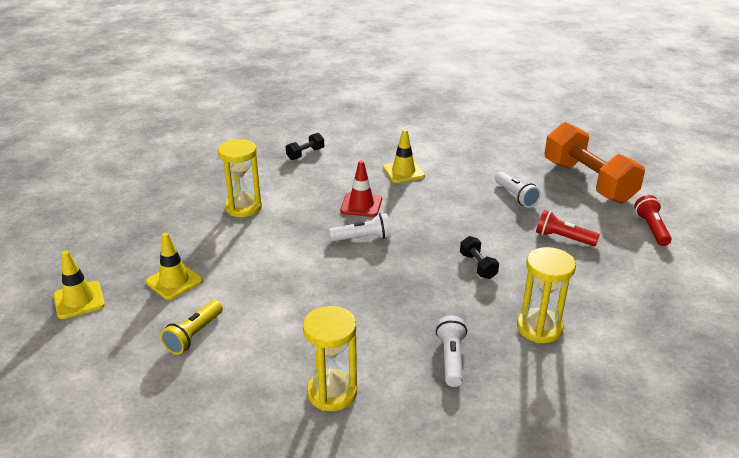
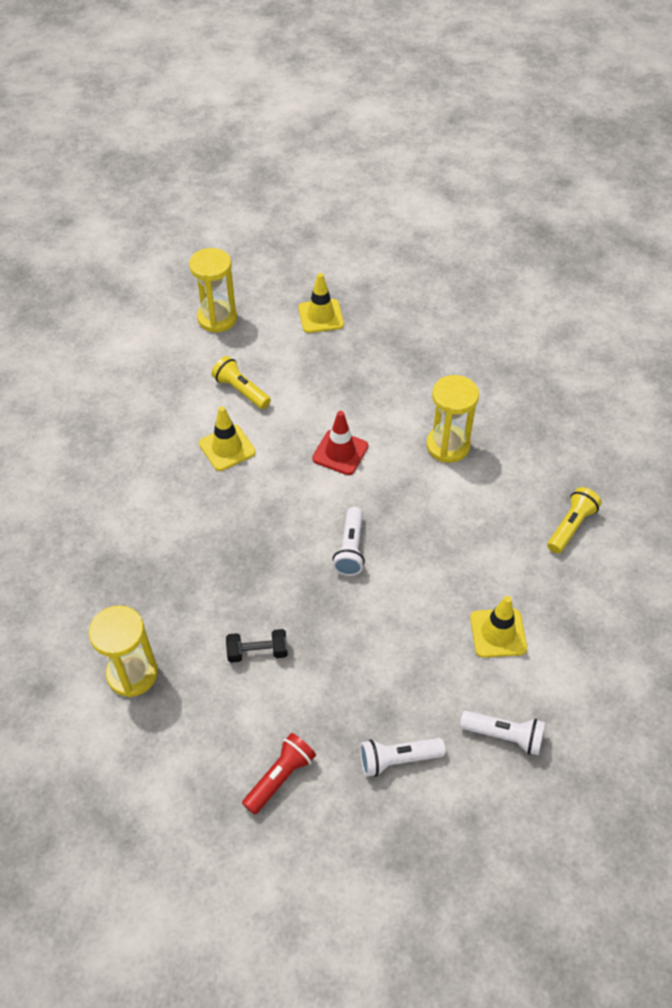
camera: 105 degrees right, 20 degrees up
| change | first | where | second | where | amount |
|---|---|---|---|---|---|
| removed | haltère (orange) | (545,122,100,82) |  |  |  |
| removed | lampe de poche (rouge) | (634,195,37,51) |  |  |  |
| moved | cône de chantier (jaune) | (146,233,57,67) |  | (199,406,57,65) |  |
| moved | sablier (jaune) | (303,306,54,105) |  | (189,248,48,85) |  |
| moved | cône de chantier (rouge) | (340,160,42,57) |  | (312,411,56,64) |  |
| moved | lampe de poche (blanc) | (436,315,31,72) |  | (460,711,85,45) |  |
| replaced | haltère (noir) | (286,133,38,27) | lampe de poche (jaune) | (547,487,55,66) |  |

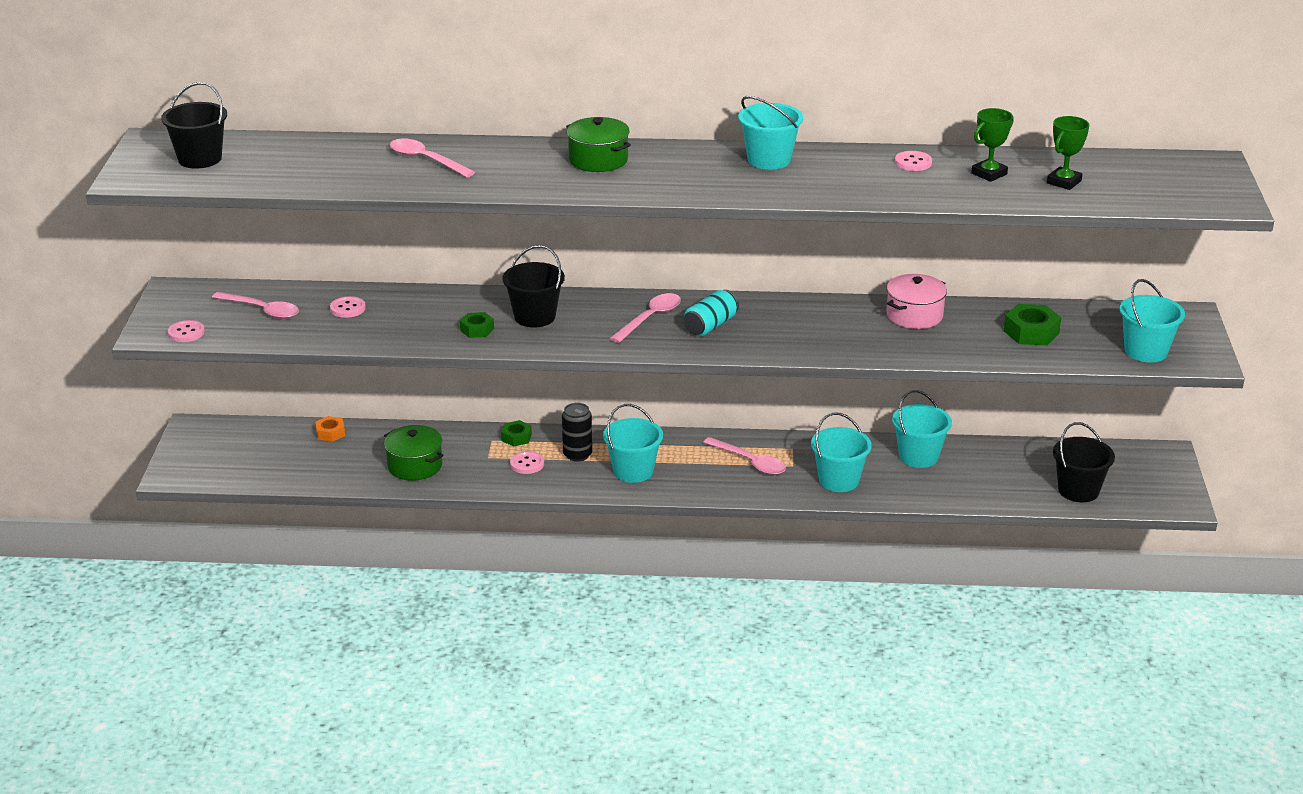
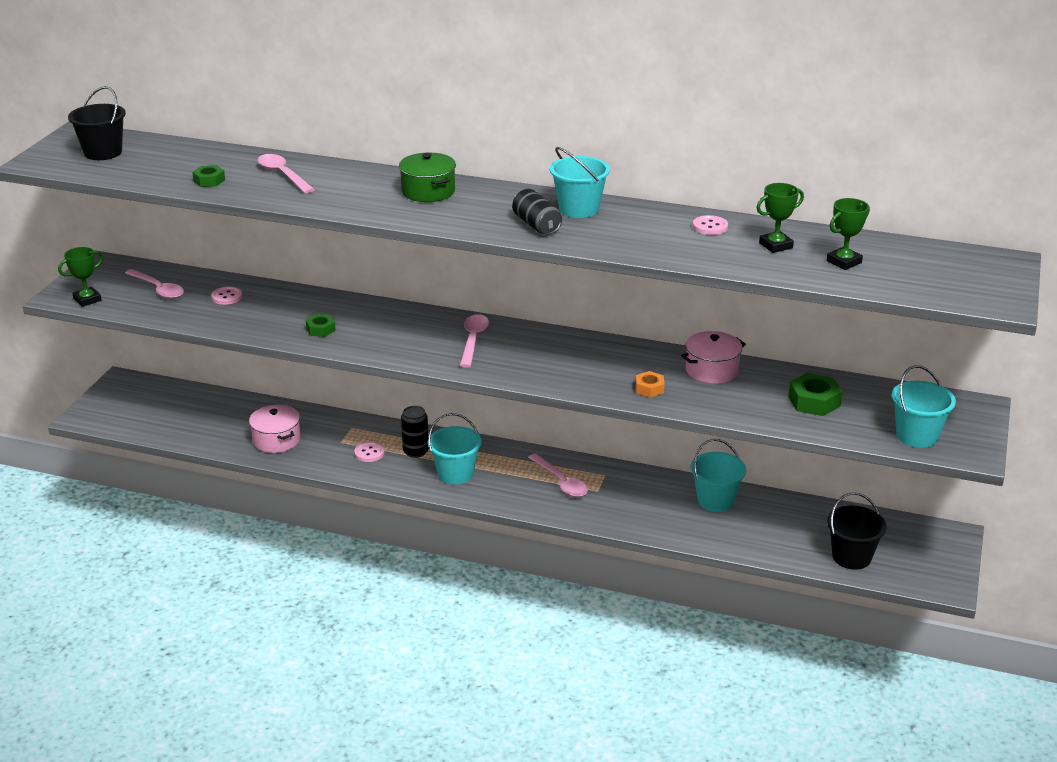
camera: 15 degrees right, 0 degrees up
| change | first | where | second | where | amount |
|---|---|---|---|---|---|
| removed | seau (noir) | (502,245,63,82) |  |  |  |
| removed | canette (turquoise) | (684,290,55,46) |  |  |  |
| removed | seau (turquoise) | (811,412,61,80) |  |  |  |
| added |  |  | canette (noir) | (512,189,50,46) |  |
| moved | écrou (orange) | (315,416,30,26) |  | (635,371,30,27) |  |
| moved | écrou (vert) | (501,420,31,27) |  | (192,165,33,22) |  |
| replaced | bouton (rose) | (168,320,37,22) | trophée (vert) | (58,247,46,60) |  |
| recoloured | marmite (vert) | (384,425,59,56) | marmite (rose) | (249,405,52,48) |  |
| turned | cuillère (rose) | (610,293,71,50) |  | (459,314,30,54) | 45 degrees counterclockwise |

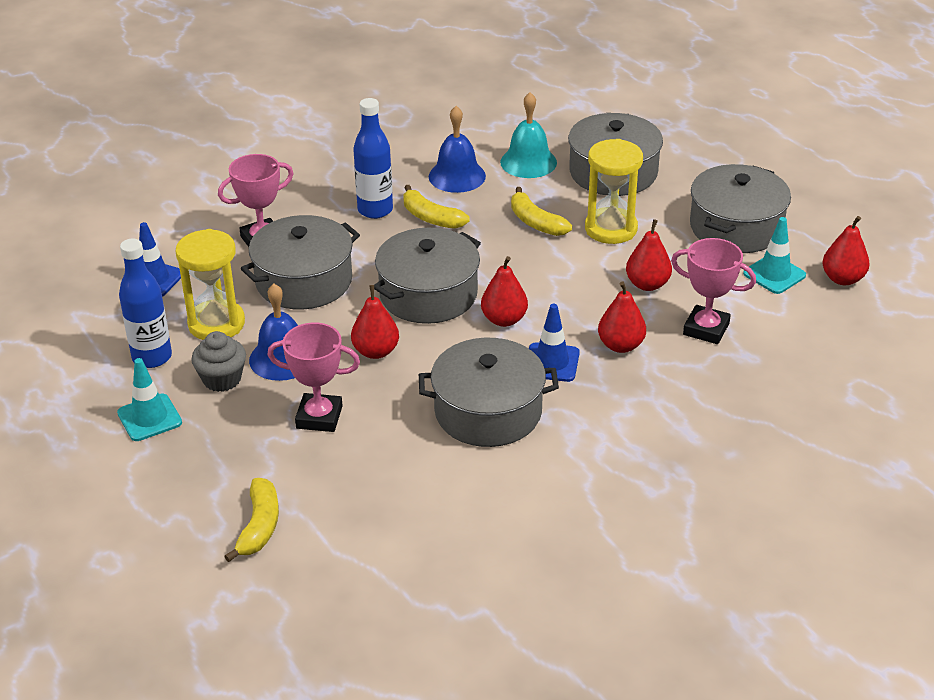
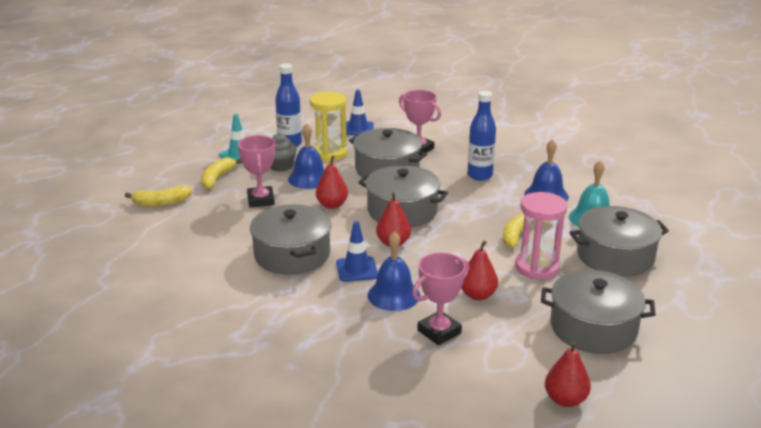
camera: 70 degrees right, 10 degrees down
| change | first | where | second | where | amount |
|---|---|---|---|---|---|
| removed | cône de chantier (turquoise) | (743,217,63,77) |  |  |  |
| moved | banane (jaune) | (403,185,67,44) |  | (201,157,41,32) |  |
| replaced | poire (rouge) | (598,281,48,72) | cloche (bleu) | (368,231,52,80) |  |
| recoloured | sablier (jaune) | (585,139,58,105) | sablier (rose) | (515,192,52,87) |  |
| turned | trophée (rose) | (671,238,85,106) |  | (412,253,58,92) | 45 degrees clockwise |

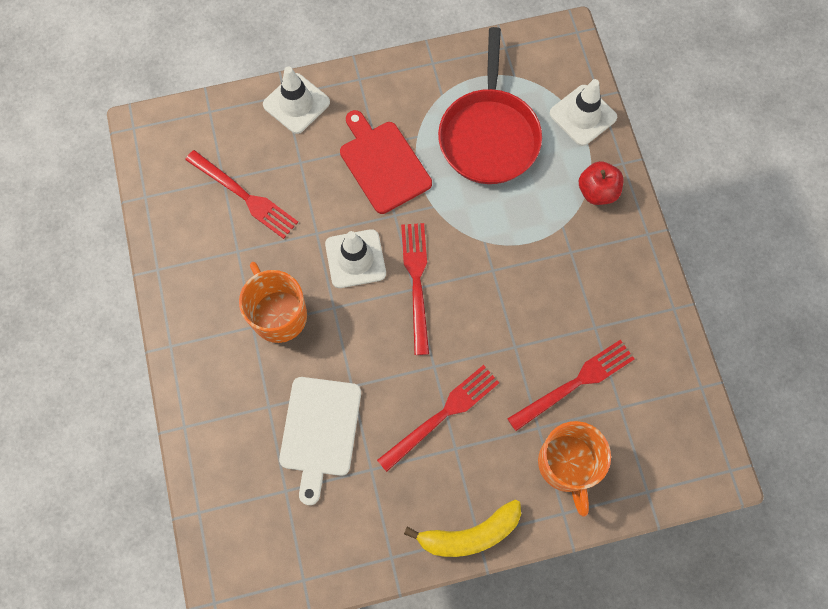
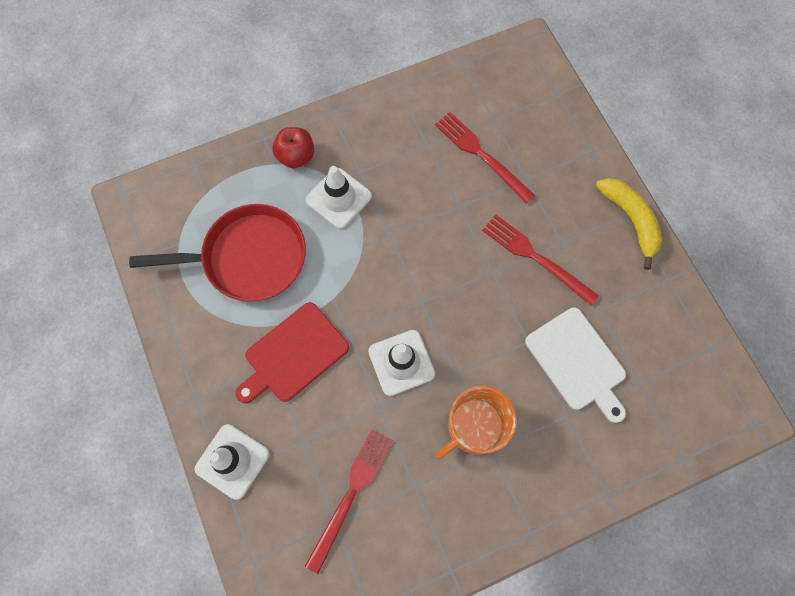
camera: 100 degrees left, 0 degrees up
| change | first | where | second | where | amount |
|---|---|---|---|---|---|
| removed | fourchette (rouge) | (401,223,28,132) |  |  |  |
| removed | tasse (orange) | (538,421,73,96) |  |  |  |
| moved | cône de chantier (blanc) | (549,79,68,67) |  | (306,166,66,63) |  |
| turned | planche à découper (blanc) | (279,377,82,128) |  | (525,307,101,116) | 60 degrees clockwise |

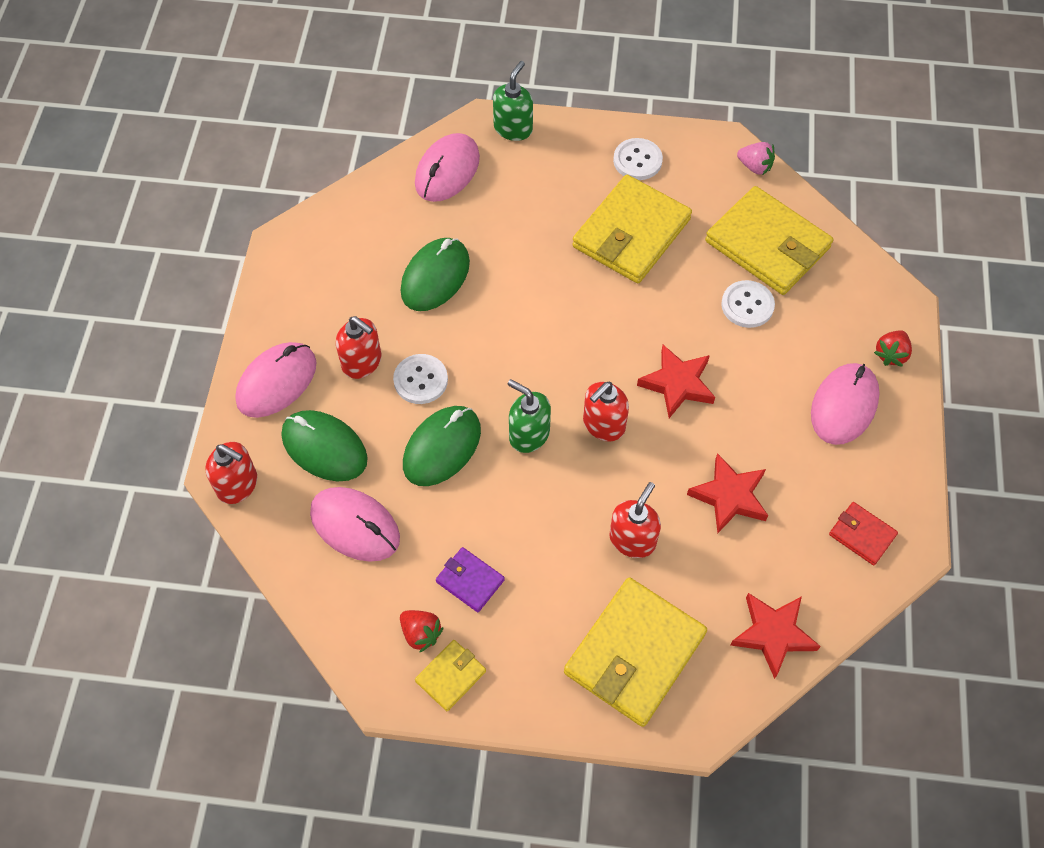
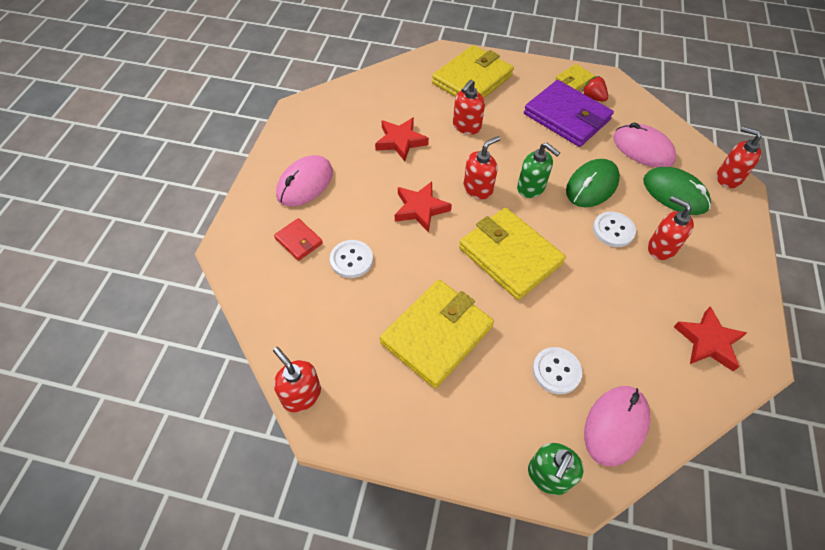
camera: 175 degrees left, 5 degrees down
| change | first | where | second | where | amount |
|---|---|---|---|---|---|
| removed | souris (rose) | (235,342,81,76) |  |  |  |
| removed | souris (vert) | (400,238,70,73) |  |  |  |
| removed | fraise (rouge) | (874,330,38,37) |  |  |  |
| moved | bouton (blanc) | (613,138,50,42) |  | (533,347,49,47) |  |
| moved | portefeuille (jaune) | (705,186,128,109) |  | (459,208,107,92) |  |
| moved | étoile (rouge) | (731,593,90,86) |  | (674,306,73,66) |  |
| moved | portefeuille (rouge) | (829,502,69,63) |  | (274,218,49,43) |  |
| replaced | fraise (rose) | (737,142,38,33) | distributeur de savon (rouge) | (273,347,48,65) |  |
| resized | portefeuille (violet) | (436,547,69,65) |  | (524,80,90,67) | x2.11 |

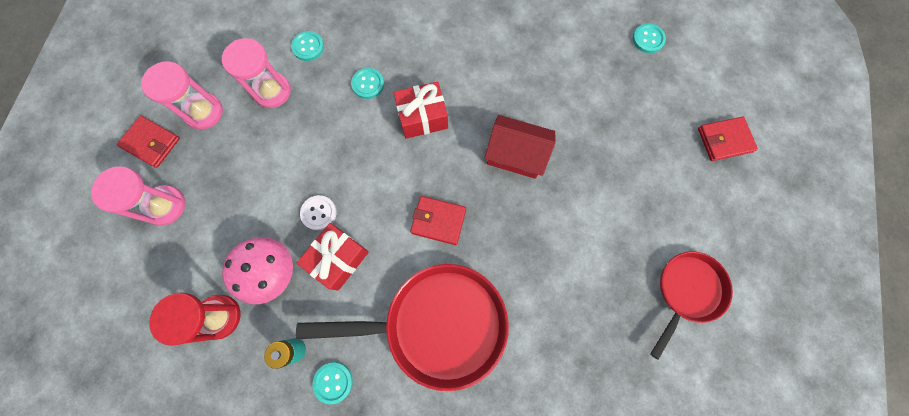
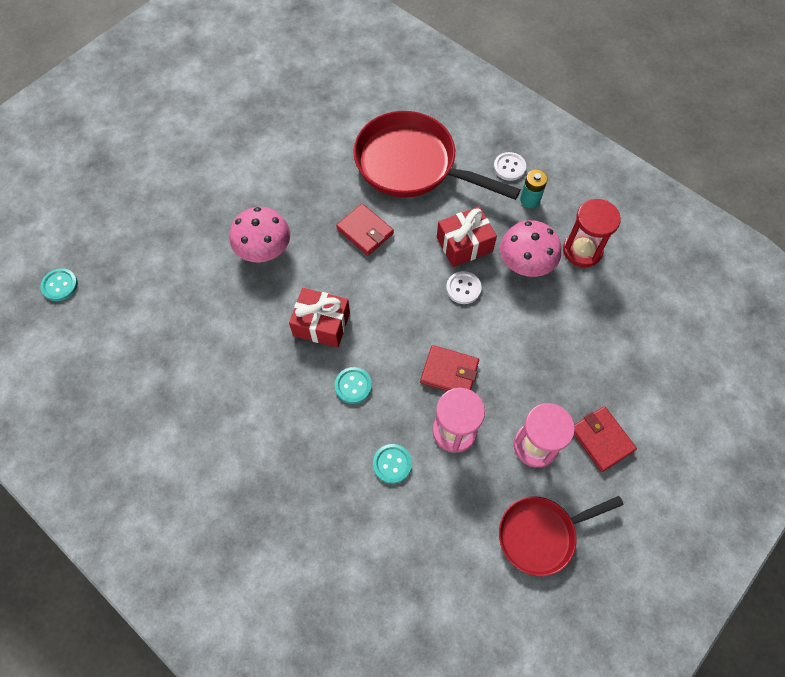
camera: 150 degrees left, 10 degrees down
| change | first | where | second | where | amount |
|---|---|---|---|---|---|
| removed | sablier (rose) | (91,166,95,60) |  |  |  |
| moved | poêle (rouge) | (650,251,83,109) |  | (499,496,125,80) |  |
| moved | portefeuille (rouge) | (698,117,60,44) |  | (420,345,59,46) |  |
| replaced | maison (rouge) | (485,115,71,64) | champignon (rose) | (230,207,60,55) |  |
| recoloured | bouton (turquoise) | (312,362,41,42) | bouton (blanc) | (494,152,32,29) |  |

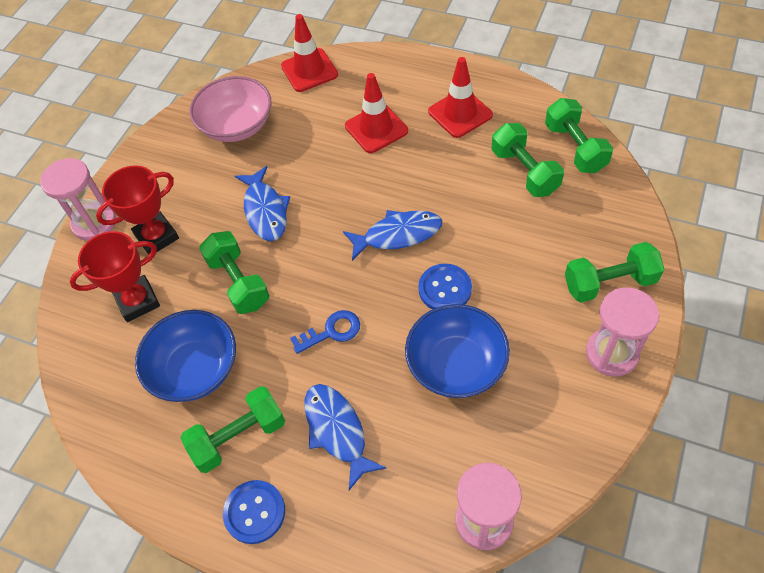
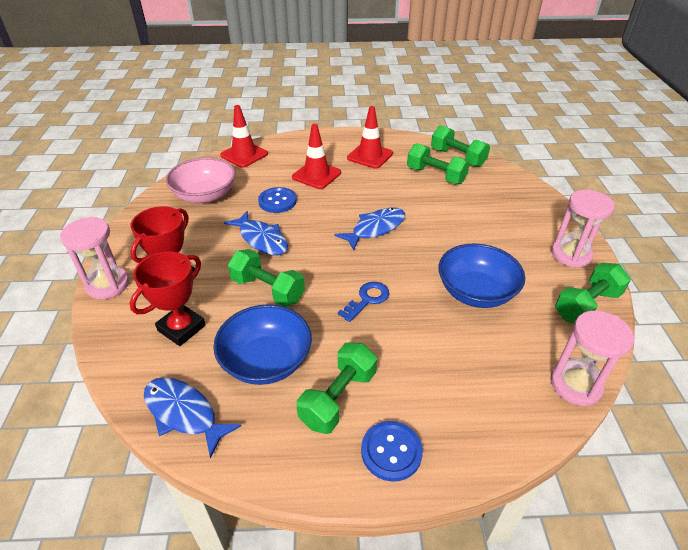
camera: 30 degrees left, 15 degrees down
| change | first | where | second | where | amount |
|---|---|---|---|---|---|
| moved | poisson (bleu) | (305,384,81,106) |  | (144,377,97,81) |  |
| moved | bouton (bleu) | (418,264,54,46) |  | (258,187,39,26) |  |
| moved | haltère (vert) | (565,242,99,61) |  | (555,262,76,61) |  |

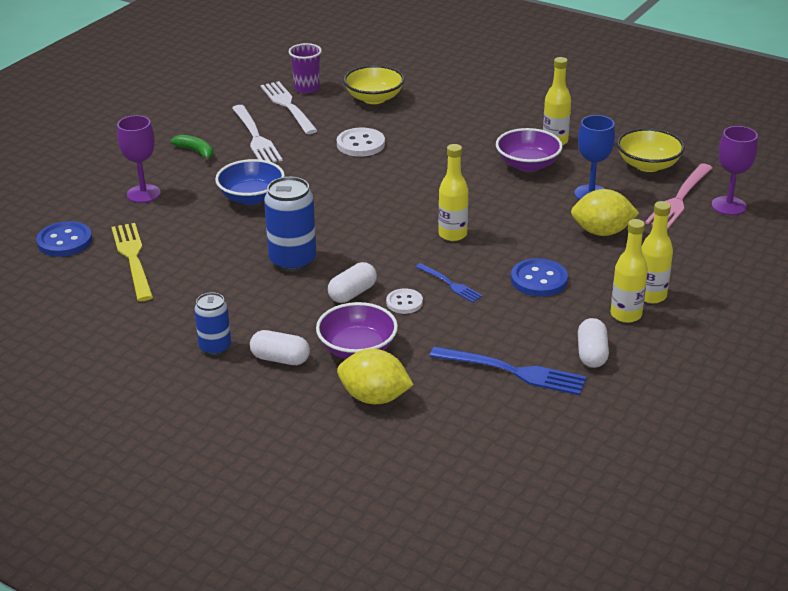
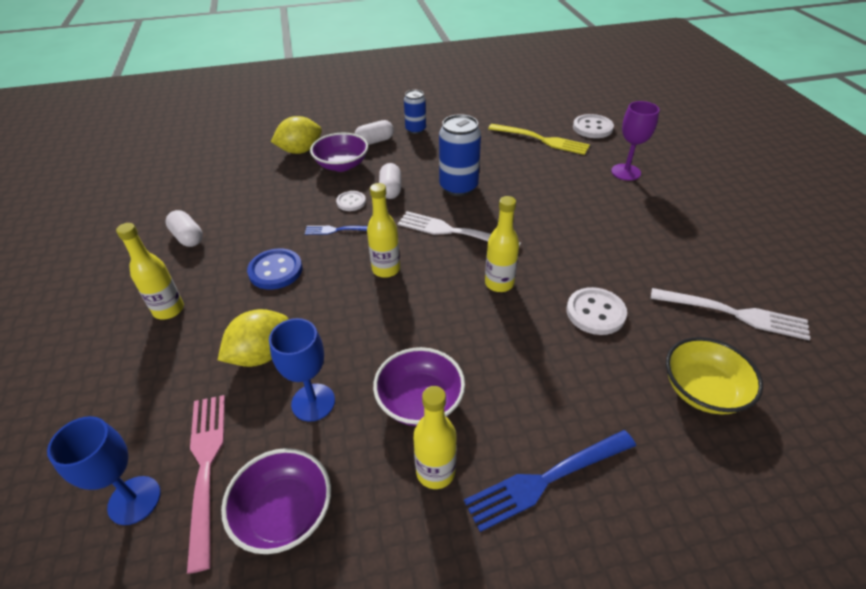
camera: 135 degrees right, 10 degrees up
| change | first | where | second | where | amount |
|---|---|---|---|---|---|
| removed | banane (vert) | (171,135,43,28) |  |  |  |
| removed | bol (bleu) | (215,159,70,46) |  |  |  |
| removed | gobelet (violet) | (289,43,33,51) |  |  |  |
| moved | fourchette (blanc) | (232,105,51,58) |  | (398,211,123,36) |  |
| moved | fourchette (bleu) | (429,346,157,49) |  | (464,430,172,102) |  |
| moved | bouteille (jaune) | (611,219,37,104) |  | (485,196,34,96) |  |
| recoloured | bouton (bleu) | (36,221,56,36) | bouton (blanc) | (573,114,41,24) |  |
| recoloured | bol (jaune) | (617,128,68,44) | bol (violet) | (221,448,110,106) |  |
| recoloured | verre à pied (violet) | (712,126,46,89) | verre à pied (bleu) | (47,416,114,109) |  |

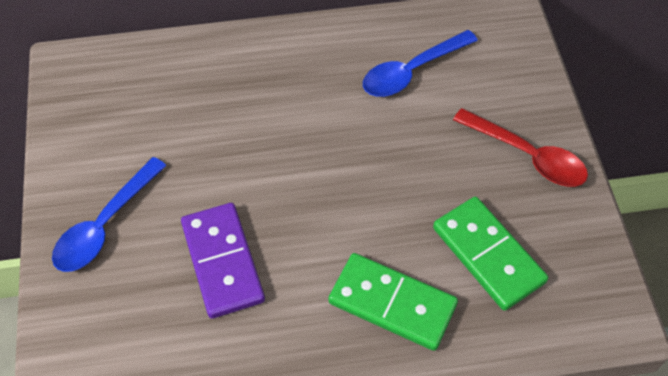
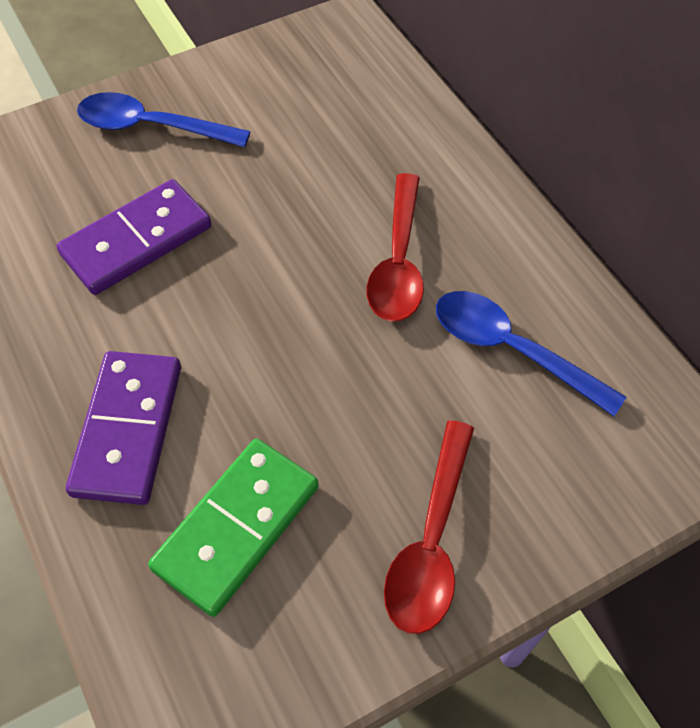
camera: 70 degrees right, 0 degrees up
| change | first | where | second | where | amount |
|---|---|---|---|---|---|
| added |  |  | cuillère (rouge) | (367,173,57,149) |  |
| recoloured | domino (vert) | (328,253,130,98) | domino (violet) | (66,351,115,154) |  |

